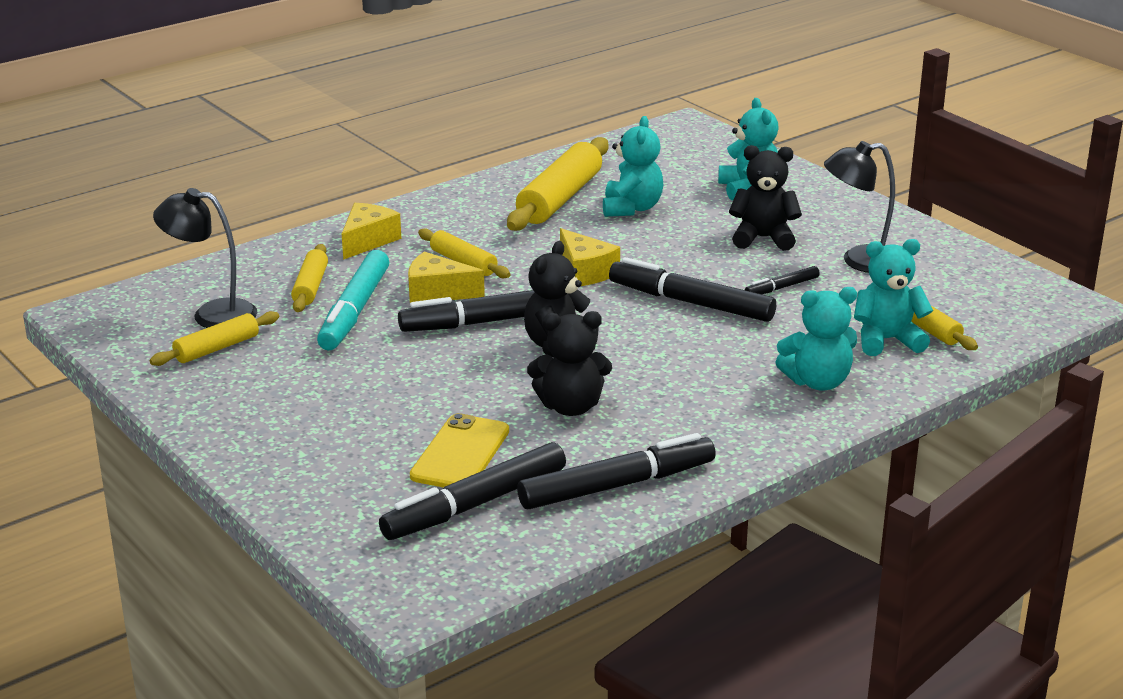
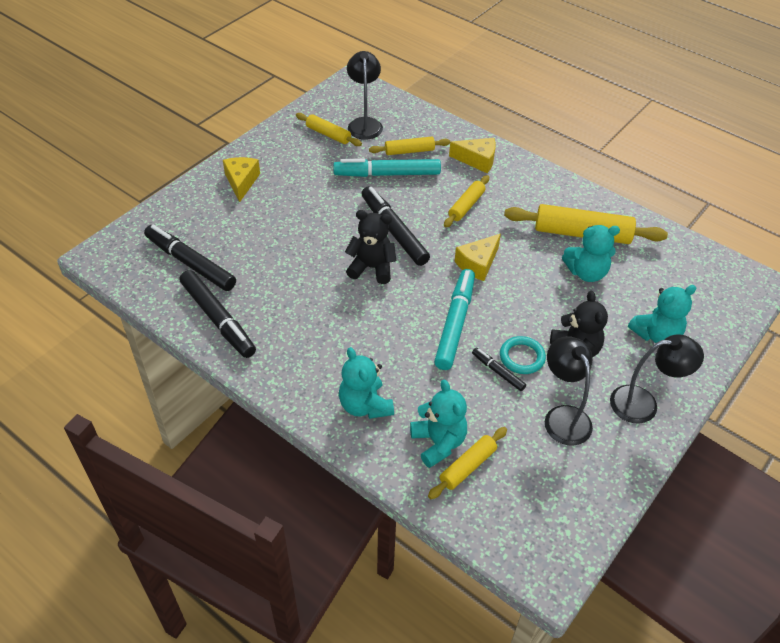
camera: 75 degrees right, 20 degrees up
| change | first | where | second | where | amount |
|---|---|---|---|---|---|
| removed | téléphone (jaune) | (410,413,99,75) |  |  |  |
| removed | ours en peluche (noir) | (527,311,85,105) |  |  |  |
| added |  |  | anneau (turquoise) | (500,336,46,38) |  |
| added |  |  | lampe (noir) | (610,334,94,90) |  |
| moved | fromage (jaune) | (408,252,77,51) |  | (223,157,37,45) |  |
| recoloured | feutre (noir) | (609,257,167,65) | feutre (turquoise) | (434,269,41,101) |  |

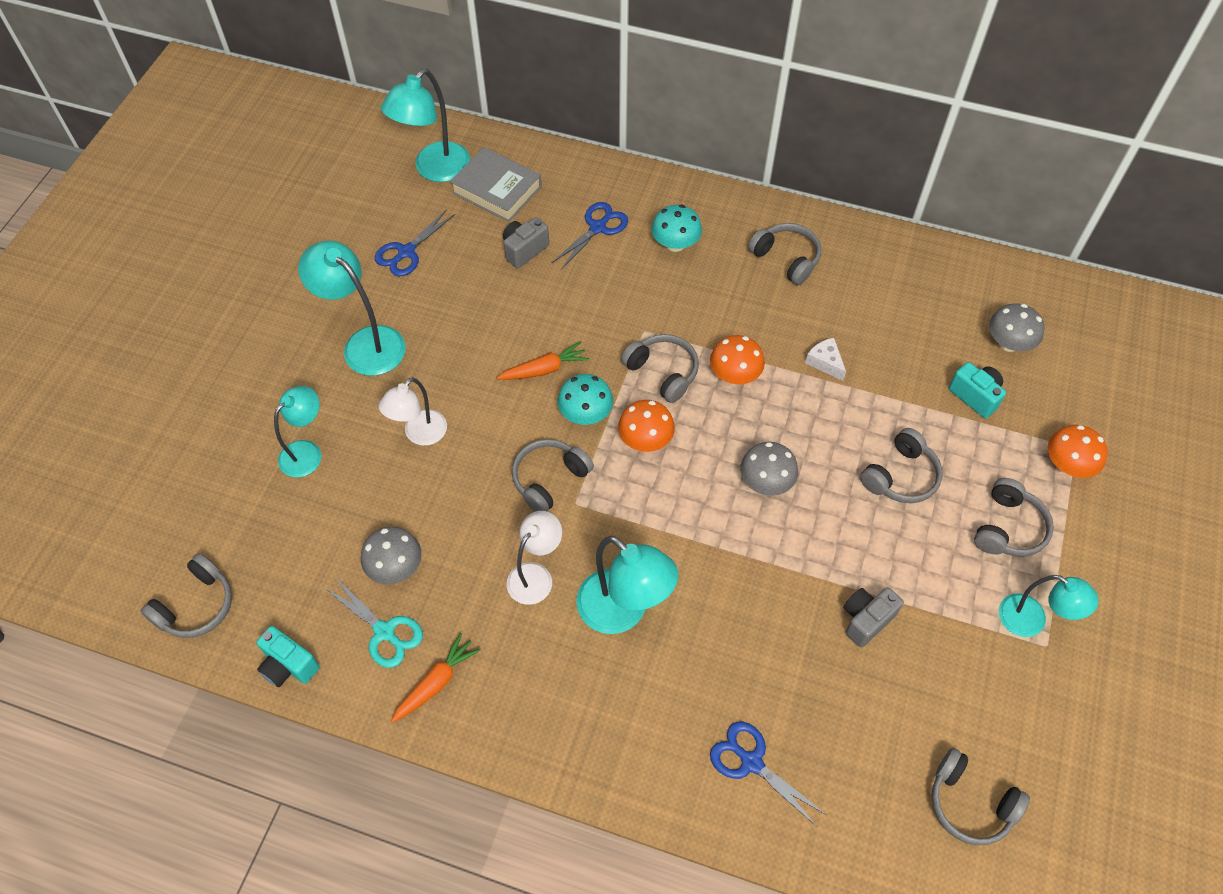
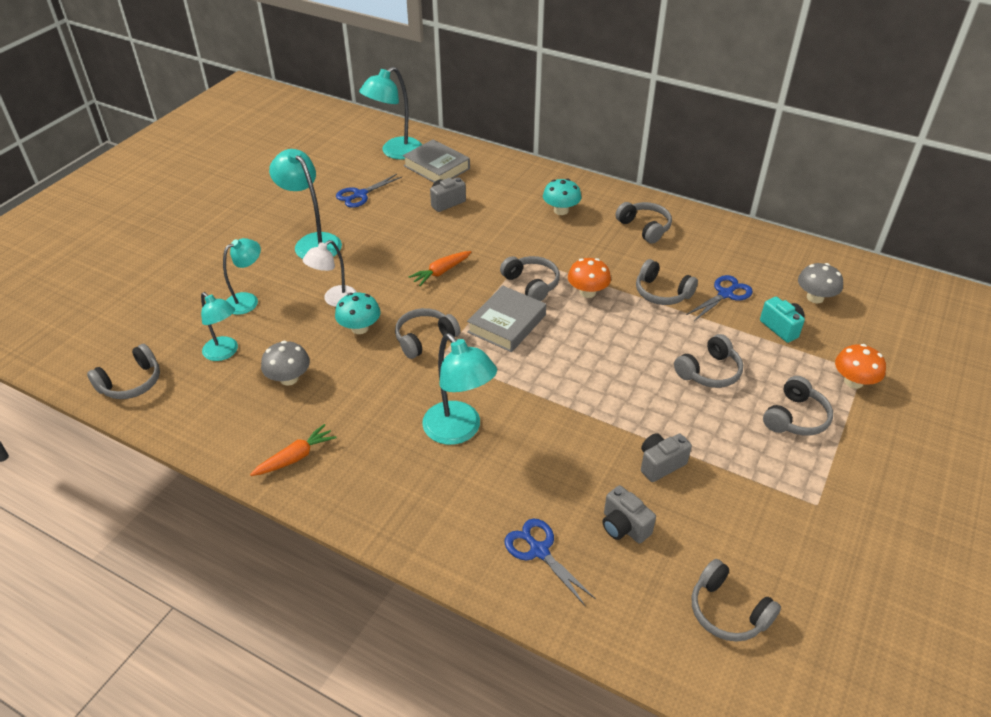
camera: 10 degrees right, 15 degrees down
| change | first | where | second | where | amount |
|---|---|---|---|---|---|
| removed | appareil photo (turquoise) | (256,626,64,61) |  |  |  |
| removed | ciseaux (turquoise) | (324,577,99,91) |  |  |  |
| removed | lampe (blanc) | (507,511,55,94) |  |  |  |
| removed | champignon (gris) | (740,442,58,54) |  |  |  |
| added |  |  | appareil photo (gris) | (602,485,54,59) |  |
| moved | ciseaux (bleu) | (552,202,76,68) |  | (686,275,67,46) |  |
| moved | champignon (turquoise) | (557,374,56,51) |  | (335,293,46,41) |  |
| moved | lampe (turquoise) | (999,575,100,62) |  | (201,292,37,69) |  |
| replaced | champignon (orange) | (618,400,57,52) | livre (gris) | (467,286,79,66) |  |
| replaced | fromage (blanc) | (805,338,41,43) | casque audio (gris) | (636,259,62,46) |  |
| turned | carotte (orange) | (497,341,92,39) |  | (408,251,63,35) | 150 degrees clockwise |

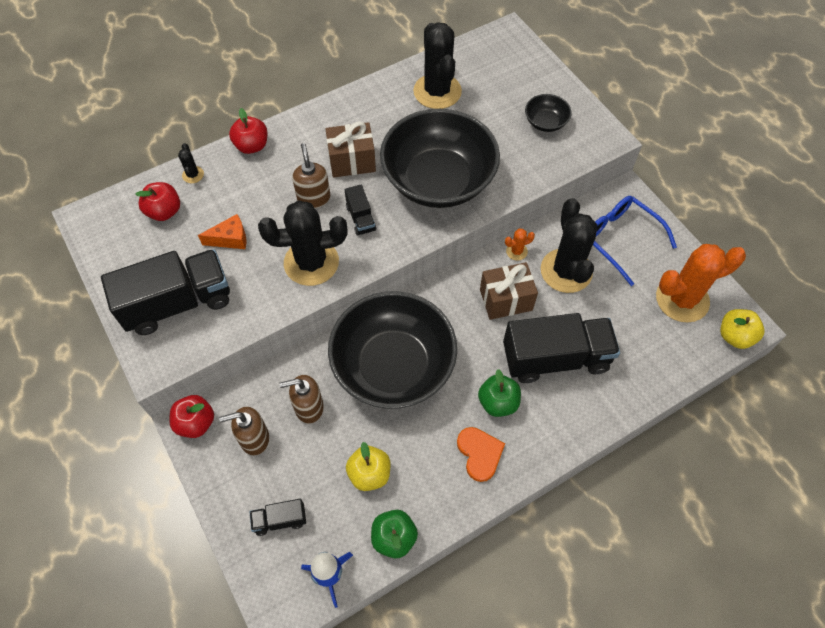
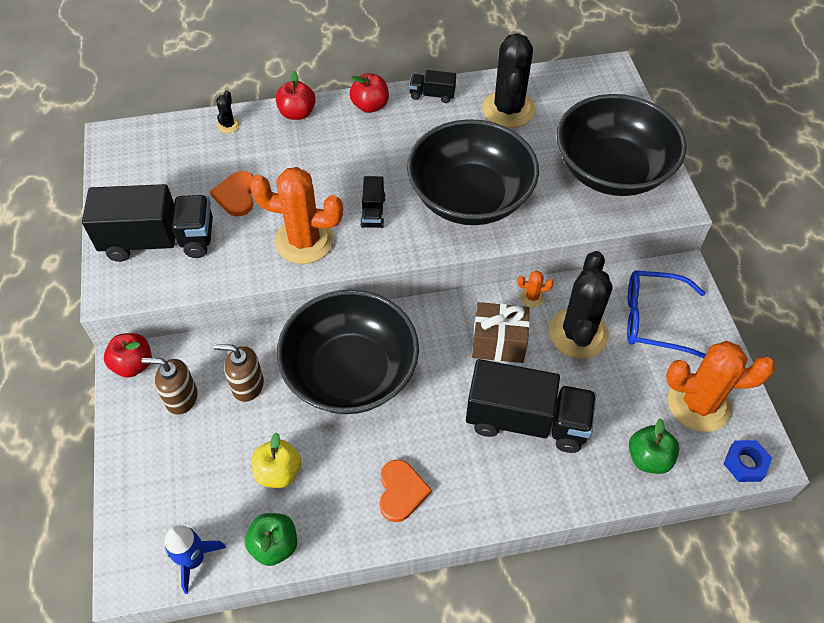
camera: 20 degrees right, 5 degrees down
| change | first | where | second | where | amount |
|---|---|---|---|---|---|
| removed | distributeur de savon (marron) | (292,143,38,65) |  |  |  |
| removed | cadeau (marron) | (325,122,51,56) |  |  |  |
| moved | pomme (rouge) | (135,182,45,39) |  | (349,73,40,40) |  |
| moved | camion (noir) | (250,499,56,37) |  | (409,70,47,33) |  |
| moved | pomme (vert) | (478,369,43,48) |  | (629,418,50,56) |  |
| replaced | fromage (orange) | (198,214,48,35) | cœur (orange) | (210,171,44,45) |  |
| replaced | pomme (jaune) | (720,309,44,40) | écrou (bleu) | (724,440,48,42) |  |
| recoloured | cactus (noir) | (258,200,90,86) | cactus (orange) | (250,167,93,97) |  |
| turned | lunettes (bleu) | (593,196,84,90) |  | (627,270,79,88) | 60 degrees counterclockwise |
| resized | bol (noir) | (525,94,47,38) |  | (557,94,130,102) | x2.40 |

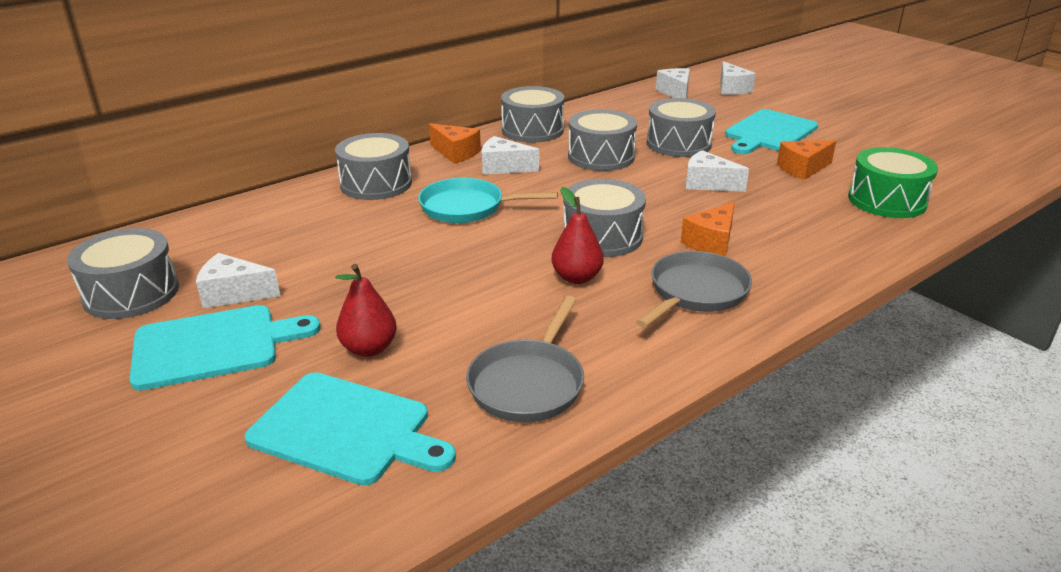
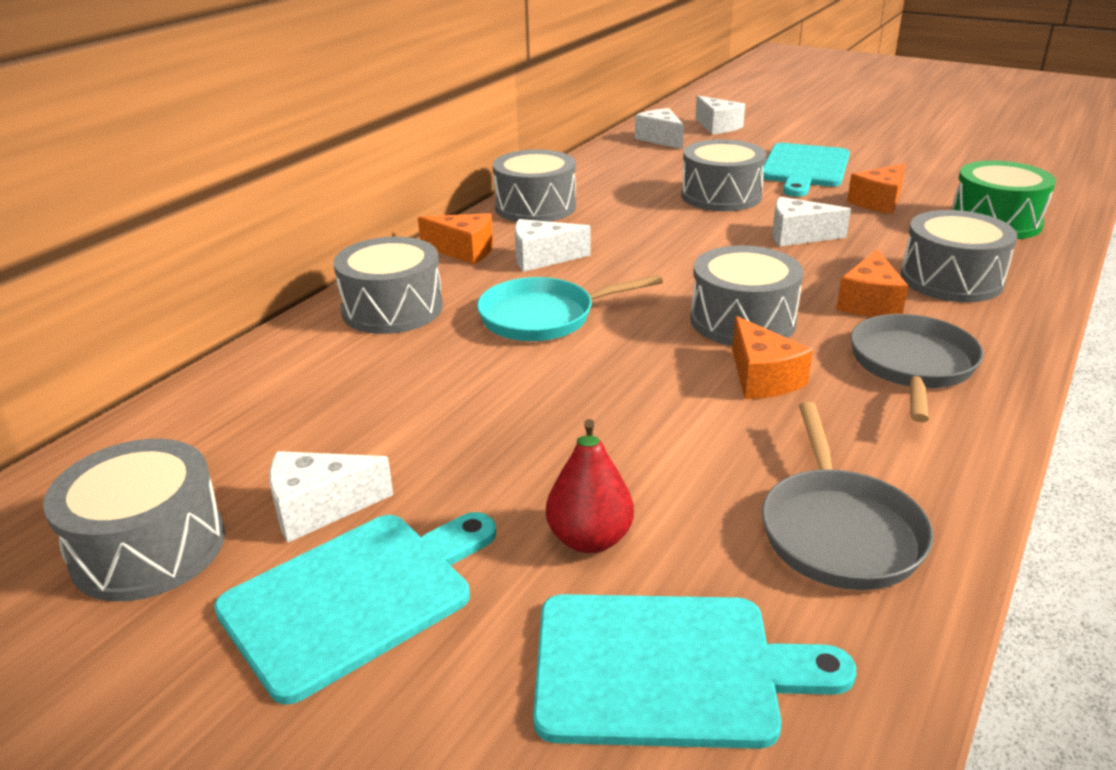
camera: 20 degrees left, 0 degrees up
| change | first | where | second | where | amount |
|---|---|---|---|---|---|
| moved | tambour (gris) | (568,109,69,62) |  | (900,210,117,92) |  |
| replaced | poire (rouge) | (552,187,52,97) | fromage (orange) | (732,316,81,83) |  |

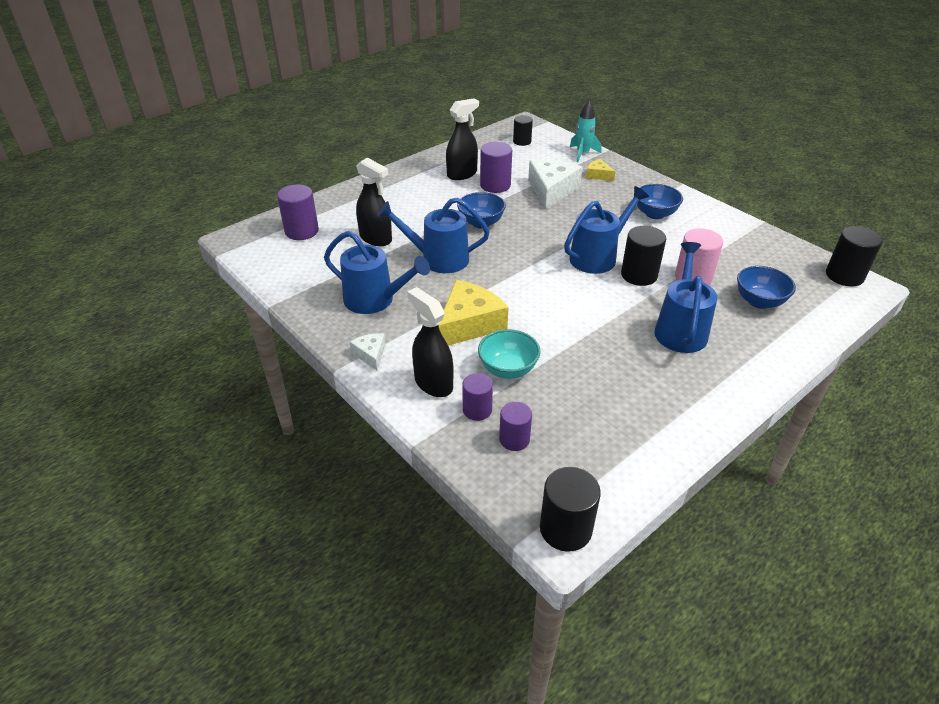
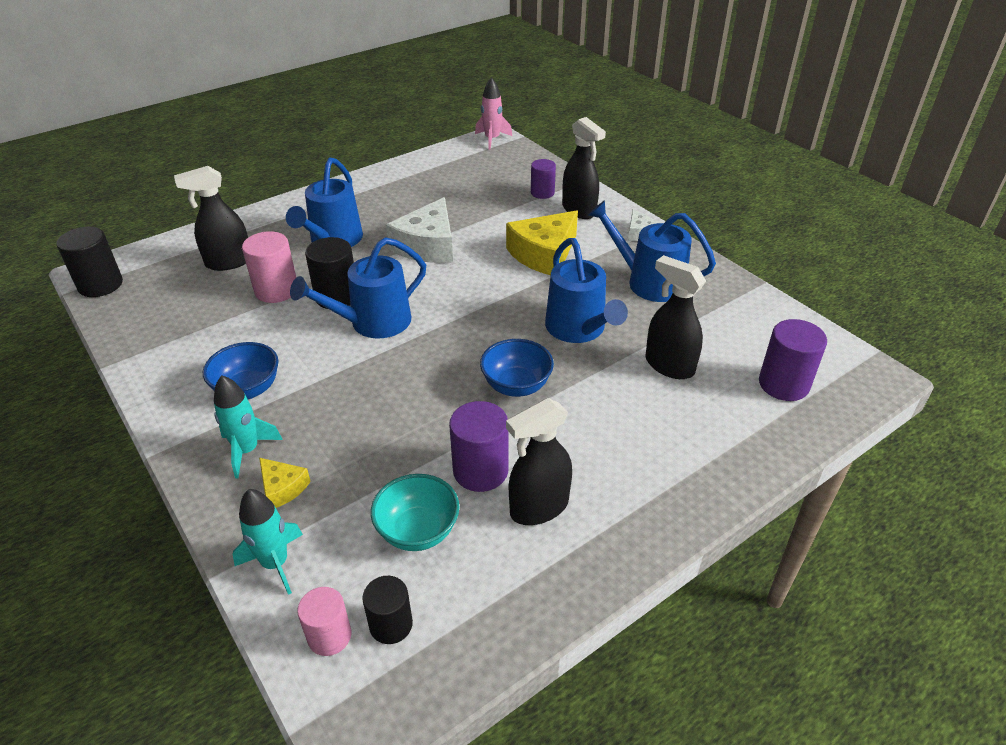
camera: 175 degrees left, 0 degrees up
| change | first | where | second | where | amount |
|---|---|---|---|---|---|
| removed | cylindre (violet) | (499,402,33,49) |  |  |  |
| added |  |  | fusée (turquoise) | (214,375,68,103) |  |
| added |  |  | cylindre (rose) | (297,587,54,69) |  |
| moved | bol (turquoise) | (478,329,62,50) |  | (371,474,89,77) |  |
| moved | fromage (blanc) | (528,159,55,51) |  | (386,197,67,66) |  |
| replaced | cylindre (noir) | (540,467,61,85) | fusée (rose) | (475,77,37,73) |  |
| replaced | bol (bleu) | (737,266,59,43) | vaporisateur (noir) | (174,166,74,105) |  |
| turned | arrosoir (bleu) | (377,197,113,76) |  | (545,238,83,105) | 60 degrees clockwise |

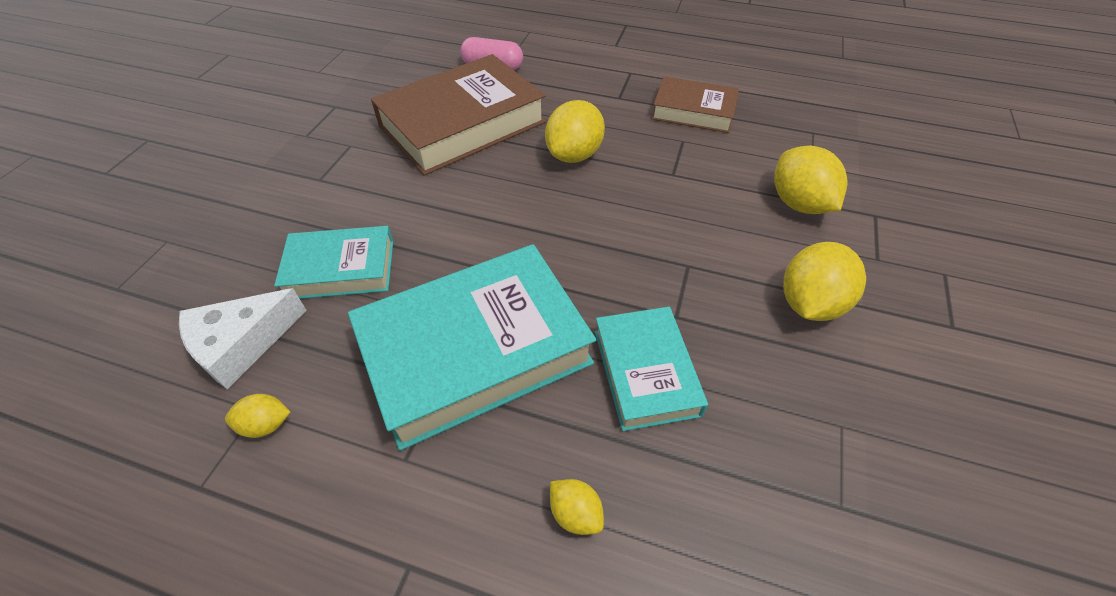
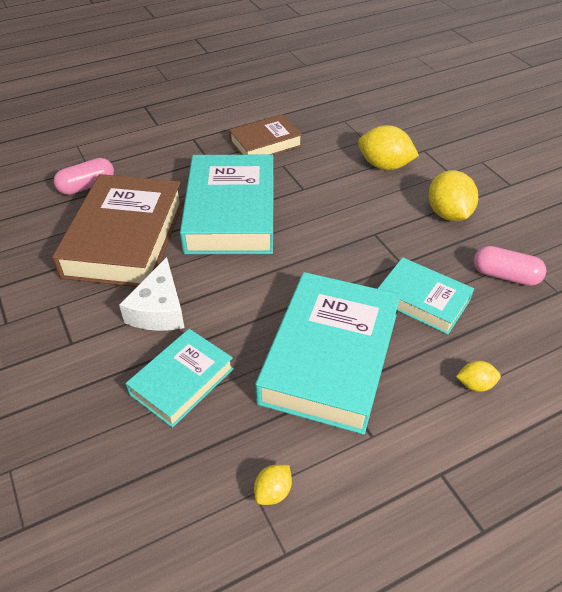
camera: 45 degrees left, 5 degrees down
| change | first | where | second | where | amount |
|---|---|---|---|---|---|
| added |  |  | gélule (rose) | (474,246,73,40) |  |
| moved | fromage (blanc) | (179,288,128,102) |  | (119,257,65,74) |  |
| replaced | citron (jaune) | (545,100,60,63) | livre (turquoise) | (180,155,94,99) |  |

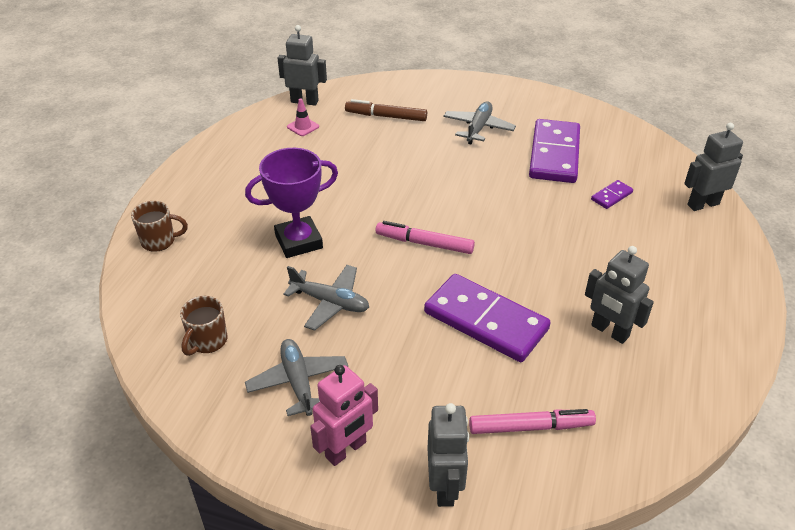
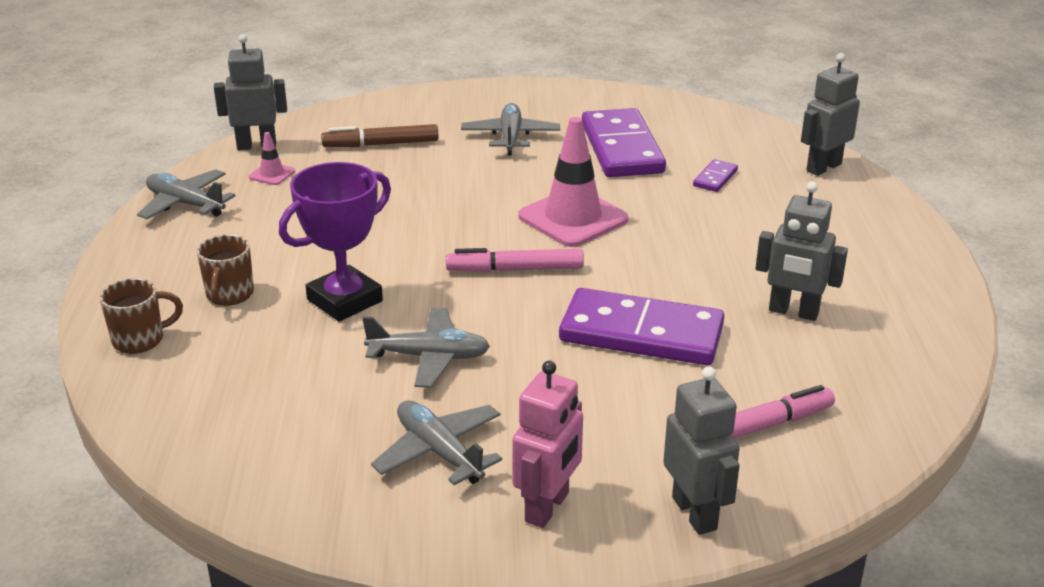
camera: 20 degrees left, 10 degrees down
| change | first | where | second | where | amount |
|---|---|---|---|---|---|
| added |  |  | avion (gris) | (137,169,99,51) |  |
| added |  |  | cône de chantier (rose) | (518,117,111,130) |  |
| moved | tasse (marron) | (180,296,47,60) |  | (197,235,57,71) |  |

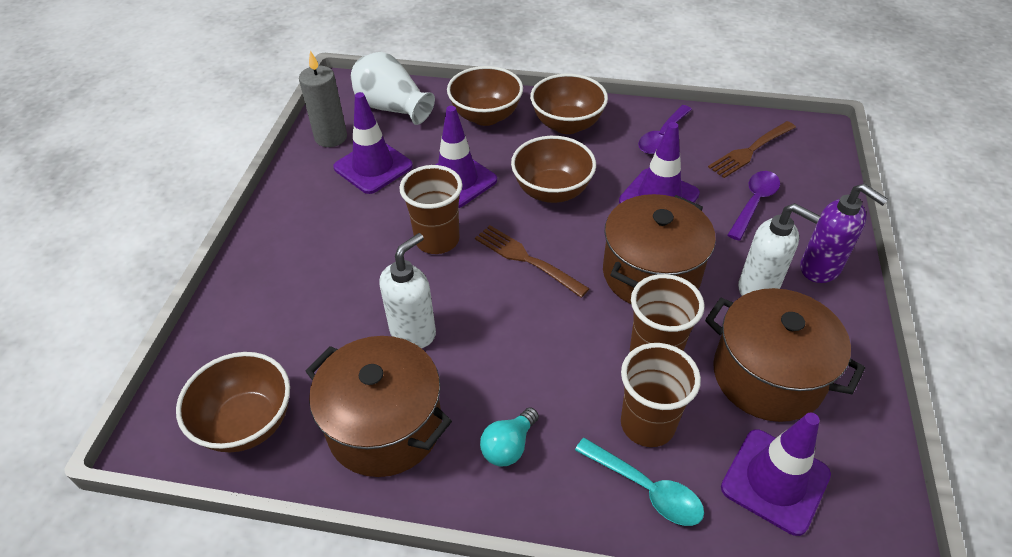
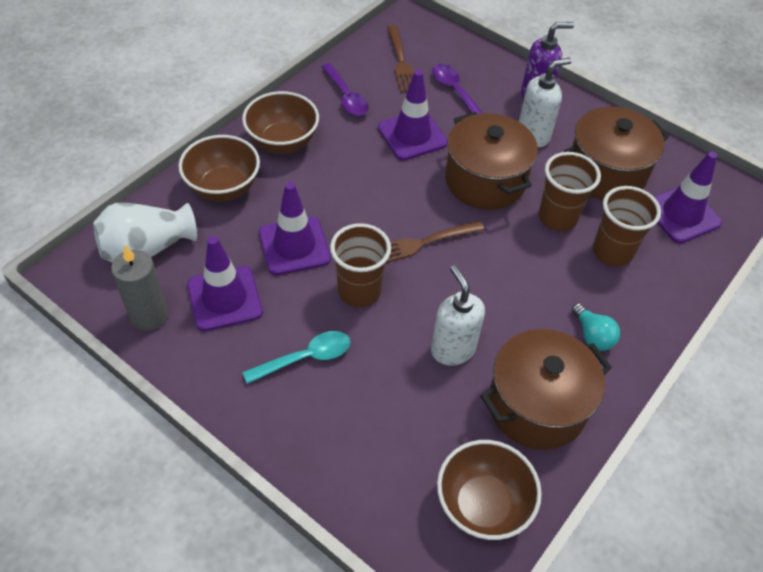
camera: 65 degrees left, 5 degrees up
| change | first | where | second | where | amount |
|---|---|---|---|---|---|
| removed | bol (marron) | (511,136,85,67) |  |  |  |
| moved | cuillère (turquoise) | (575,438,129,88) |  | (242,331,109,53) |  |

